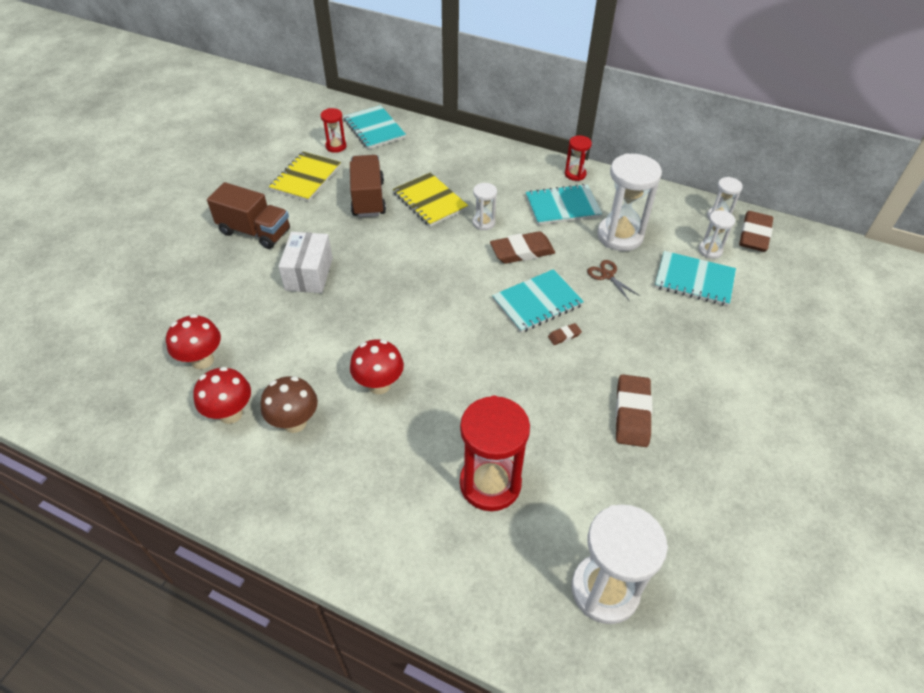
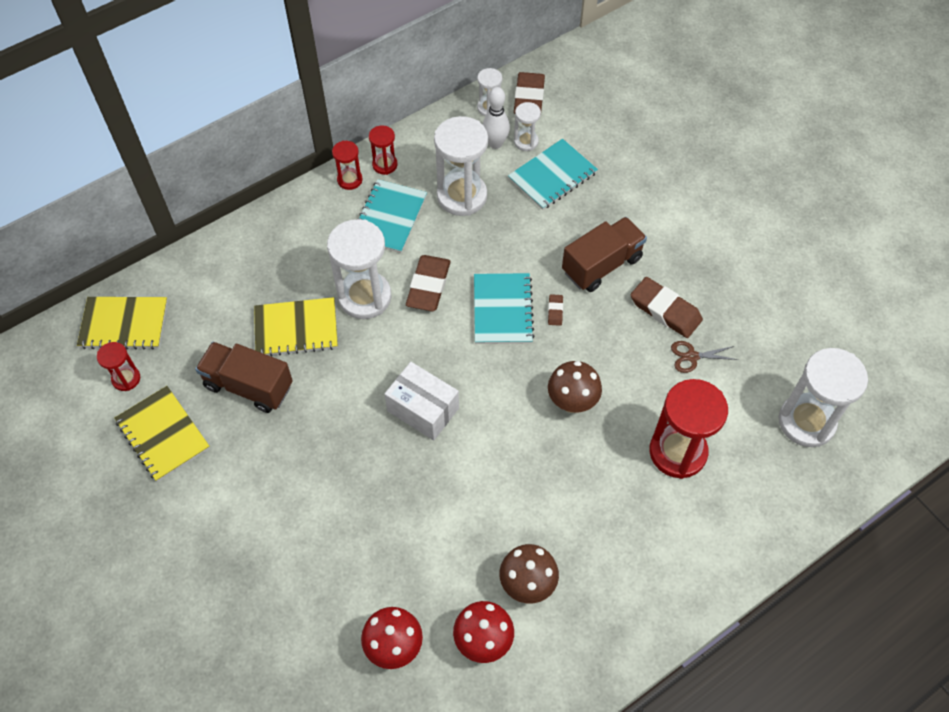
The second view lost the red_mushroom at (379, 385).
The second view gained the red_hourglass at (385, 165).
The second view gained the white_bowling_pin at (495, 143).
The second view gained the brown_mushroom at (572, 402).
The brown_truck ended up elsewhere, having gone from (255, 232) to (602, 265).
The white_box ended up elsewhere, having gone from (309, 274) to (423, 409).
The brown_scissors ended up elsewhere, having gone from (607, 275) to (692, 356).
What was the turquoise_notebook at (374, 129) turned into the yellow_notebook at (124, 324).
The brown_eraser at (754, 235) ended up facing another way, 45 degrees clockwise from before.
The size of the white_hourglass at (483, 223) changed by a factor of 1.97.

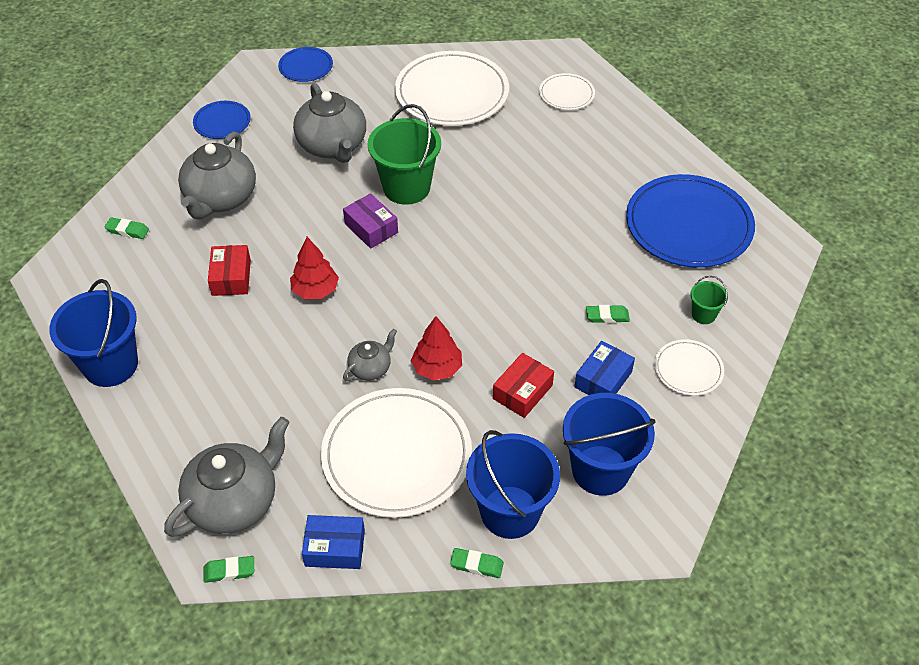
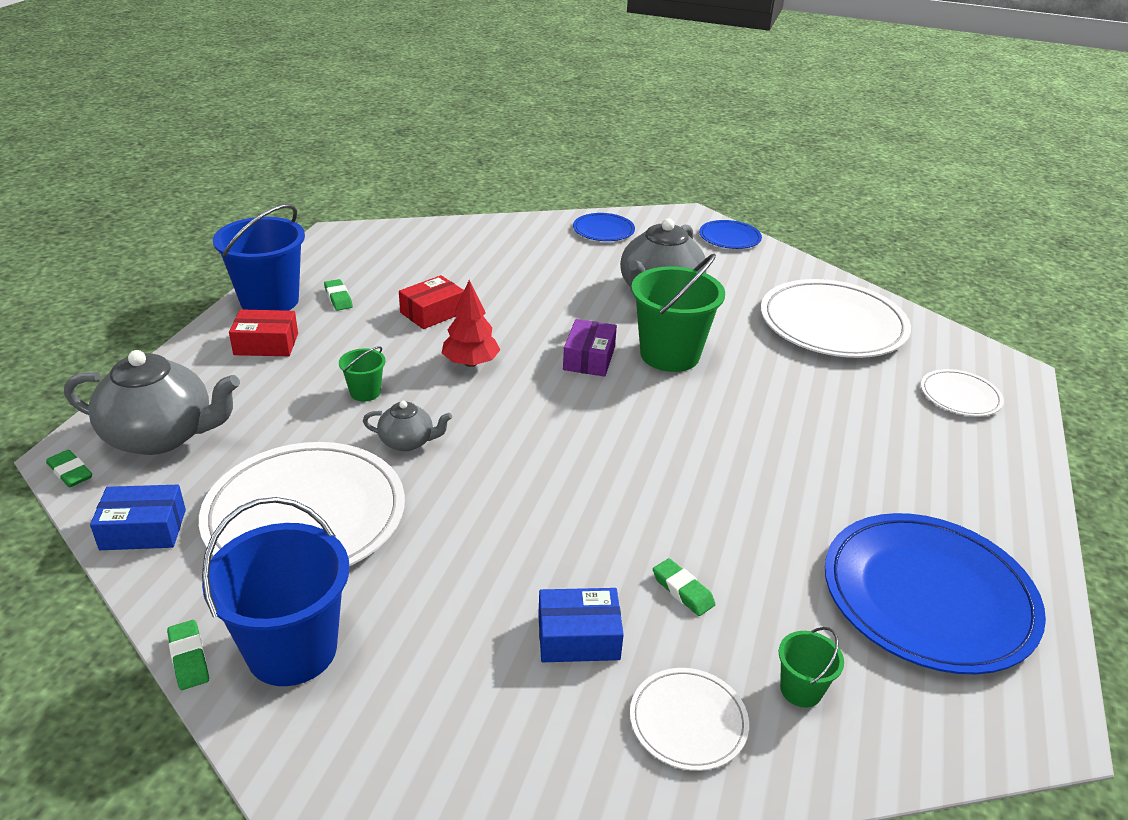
The second view lost the grey_teapot at (220, 198).
The second view lost the red_tree at (437, 368).
The second view lost the blue_bucket at (600, 470).
The second view gained the green_bucket at (365, 392).
The green_eraser ended up elsewhere, having gone from (127, 230) to (338, 298).
The red_box ended up elsewhere, having gone from (522, 392) to (266, 344).
The blue_box at (335, 548) ended up facing another way, 60 degrees counterclockwise from before.

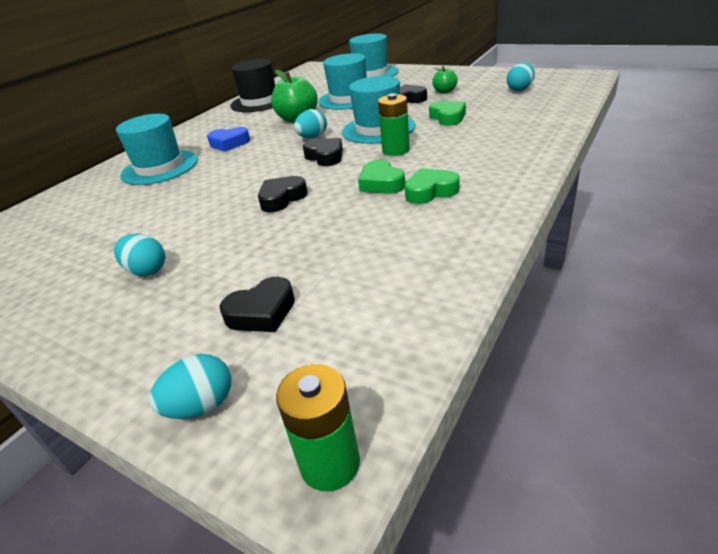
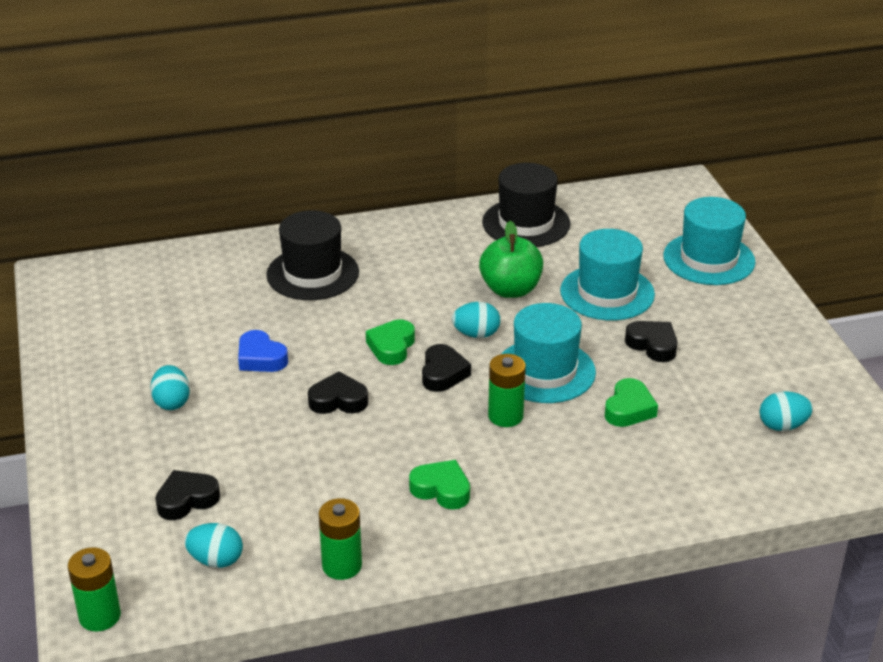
The second view lost the green_apple at (444, 91).
The second view gained the green_battery at (342, 565).
The turquoise_egg ended up elsewhere, having gone from (201, 406) to (216, 560).
The blue_heart ended up elsewhere, having gone from (229, 143) to (261, 358).
The green_heart ended up elsewhere, having gone from (381, 183) to (391, 347).
What was the turquoise_hat at (160, 167) turned into the black_hat at (312, 273).
The black_heart at (262, 312) ended up facing another way, 135 degrees clockwise from before.

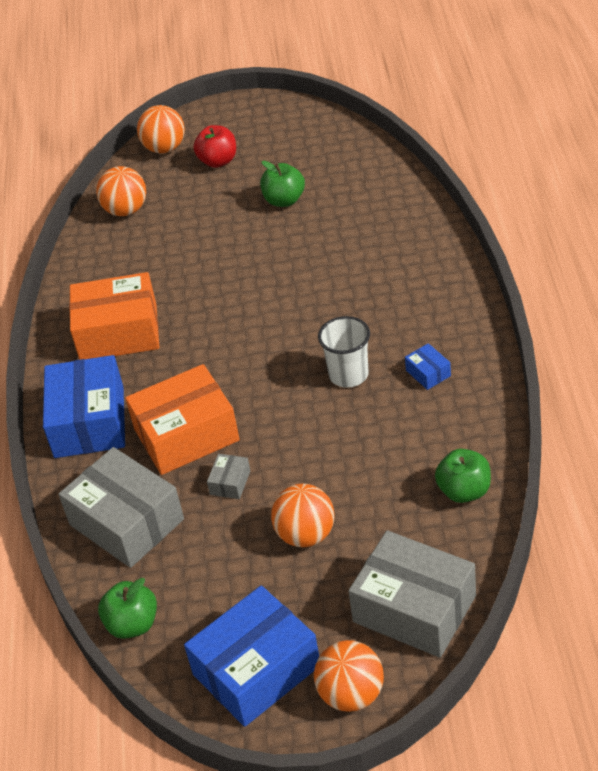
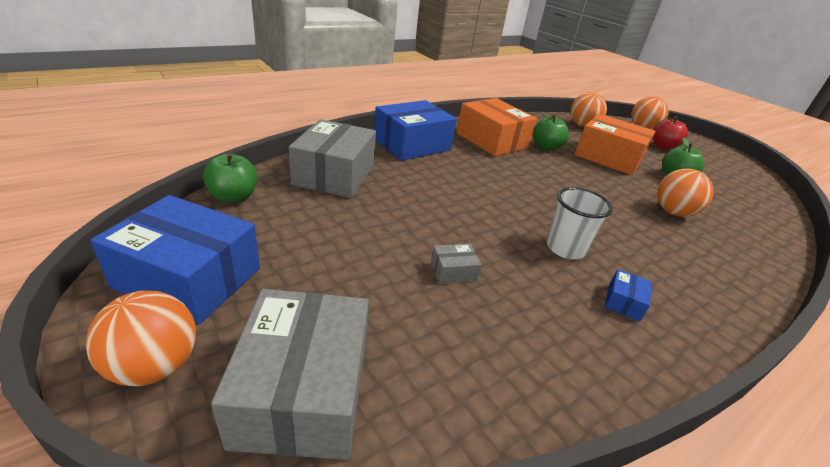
The orange_box ended up elsewhere, having gone from (186, 435) to (608, 157).
The grey_box ended up elsewhere, having gone from (230, 483) to (453, 271).
The orange_ball ended up elsewhere, having gone from (306, 534) to (673, 212).
The green_apple ended up elsewhere, having gone from (464, 491) to (546, 147).

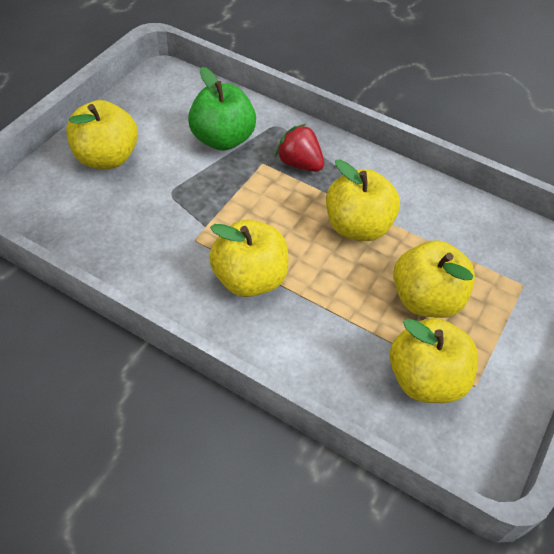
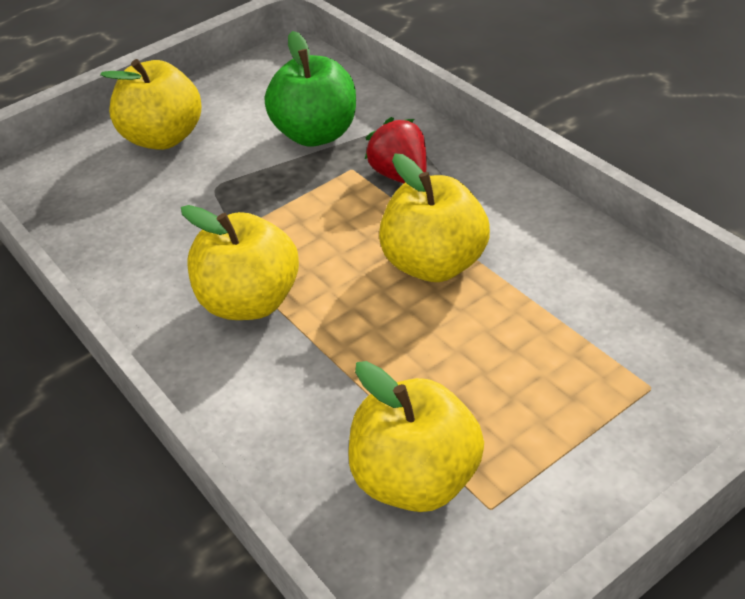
The second view lost the yellow_apple at (425, 299).

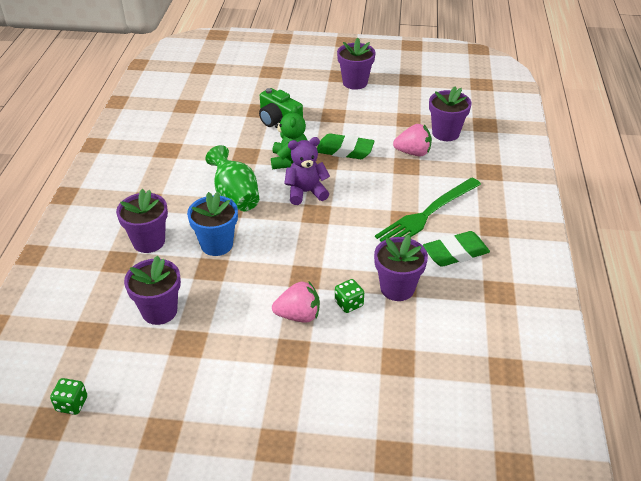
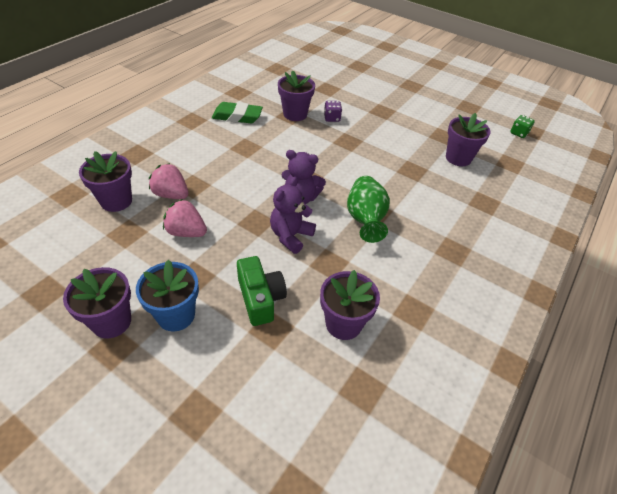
The second view lost the green_eraser at (344, 150).
The second view lost the green_fork at (427, 214).
The purple_flower_pot ended up elsewhere, having gone from (149, 241) to (343, 324).
The blue_flower_pot ended up elsewhere, having gone from (217, 244) to (176, 315).
The pink_strawberry ended up elsewhere, having gone from (298, 315) to (186, 232).
What was the green_teddy_bear at (289, 161) turned into the purple_teddy_bear at (291, 236).
What was the green_dice at (349, 304) turned into the purple_dice at (332, 118).

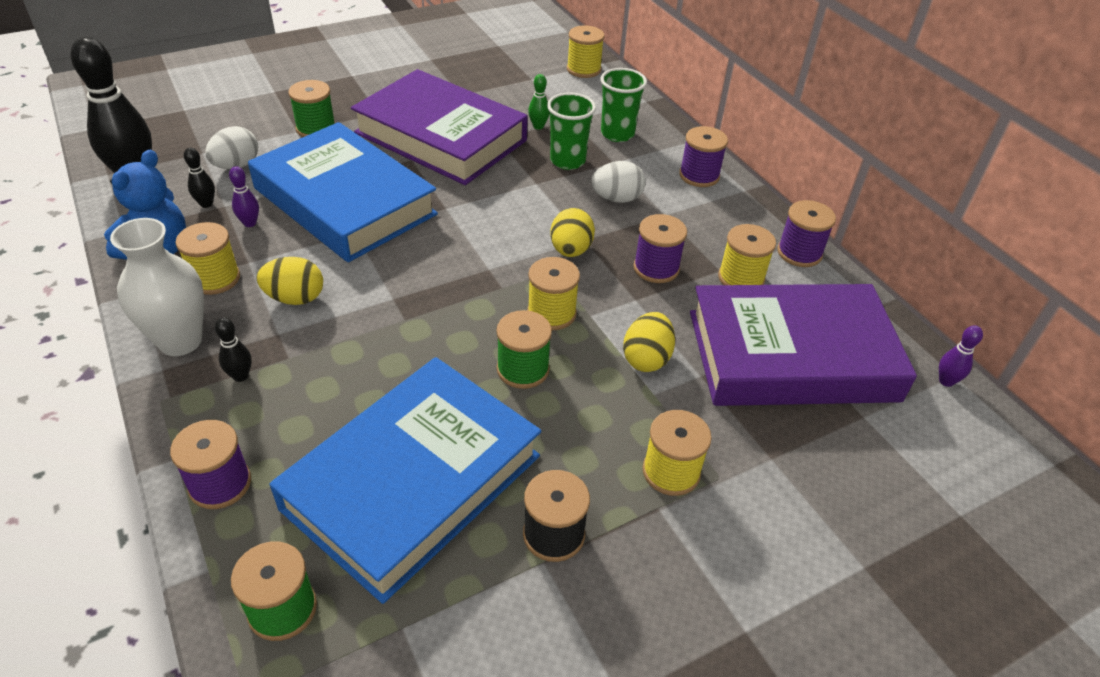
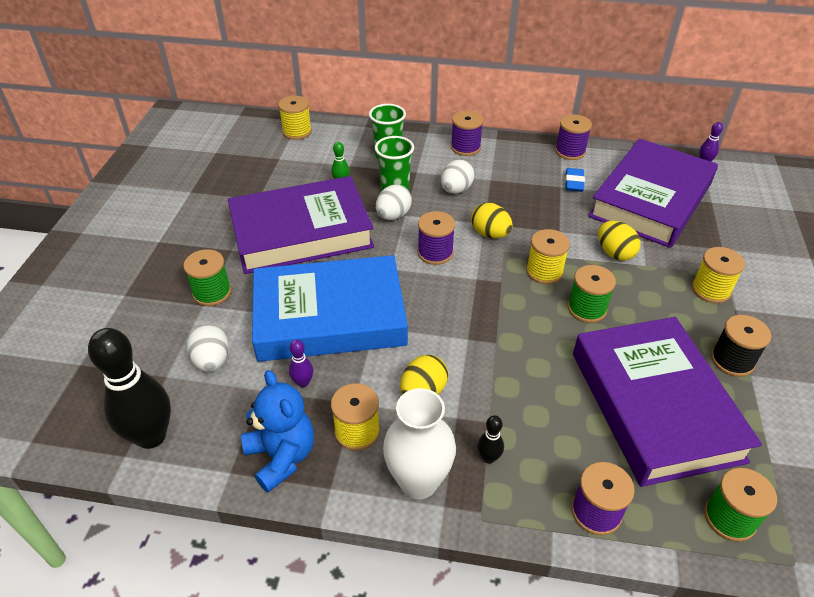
The second view lost the black_bowling_pin at (206, 204).
The second view gained the white_egg at (393, 216).
The purple_spool ended up elsewhere, having gone from (656, 268) to (435, 253).
Where the yellow_spool stood at (741, 278), the blue_eraser came to stand at (574, 183).
What was the blue_book at (413, 482) turned into the purple_book at (654, 405).

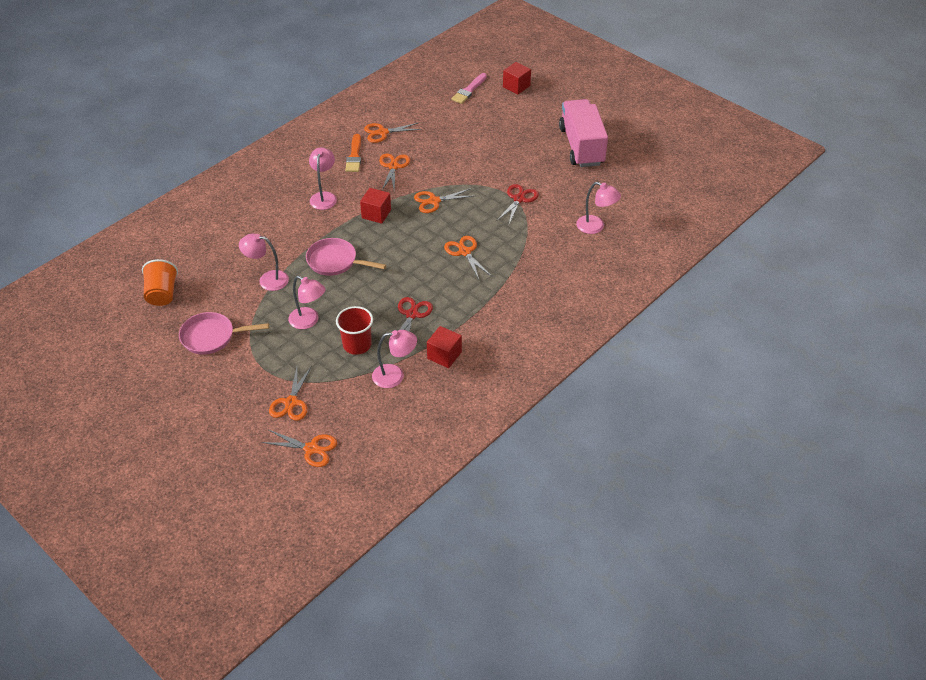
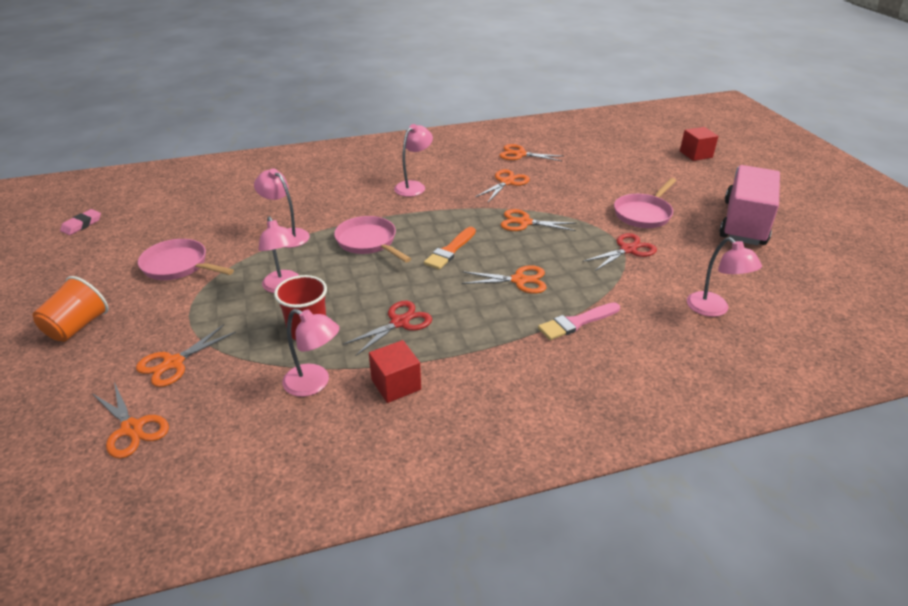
The second view lost the red_cube at (376, 214).
The second view gained the pink_eraser at (81, 224).
The second view gained the pink_pan at (644, 214).
The orange_cup ended up elsewhere, having gone from (162, 294) to (77, 327).
The orange_brush ended up elsewhere, having gone from (354, 156) to (450, 250).
The pink_brush ended up elsewhere, having gone from (469, 90) to (576, 322).
The orange_scissors at (464, 252) ended up facing another way, 90 degrees clockwise from before.

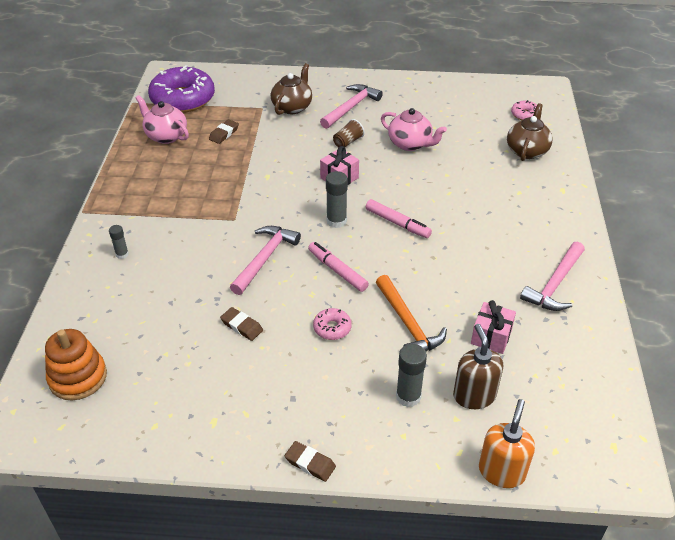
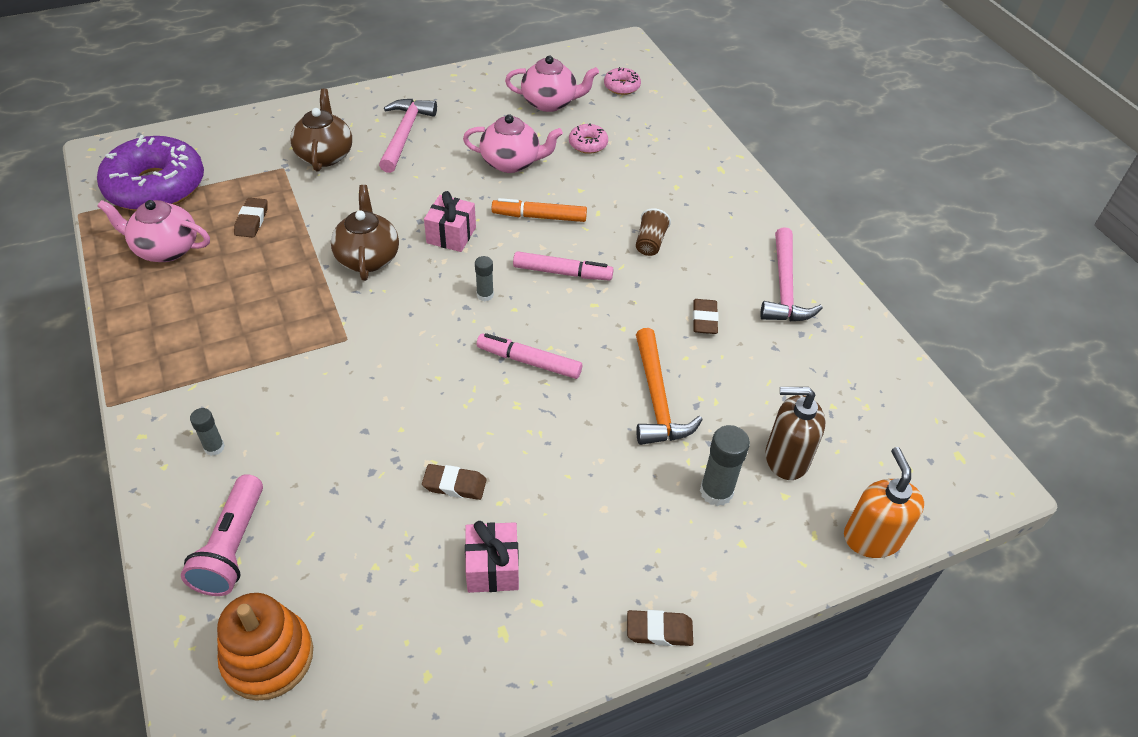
The second view lost the pink_hammer at (264, 258).
The second view gained the pink_flashlight at (232, 547).
The second view gained the orange_marker at (539, 217).
The second view gained the pink_teapot at (550, 103).
The second view gained the brown_eraser at (704, 319).
The pink_donut ended up elsewhere, having gone from (332, 328) to (588, 144).
The brown_cup ended up elsewhere, having gone from (348, 142) to (650, 243).
The pink_gift ended up elsewhere, having gone from (491, 337) to (492, 567).
The brown_teapot ended up elsewhere, having gone from (527, 150) to (368, 258).
The orange_hammer at (408, 324) ended up facing another way, 45 degrees clockwise from before.
The brown_soap_dispenser at (474, 395) ended up facing another way, 45 degrees counterclockwise from before.
The size of the grey_glue_stick at (336, 221) changed by a factor of 0.60.

